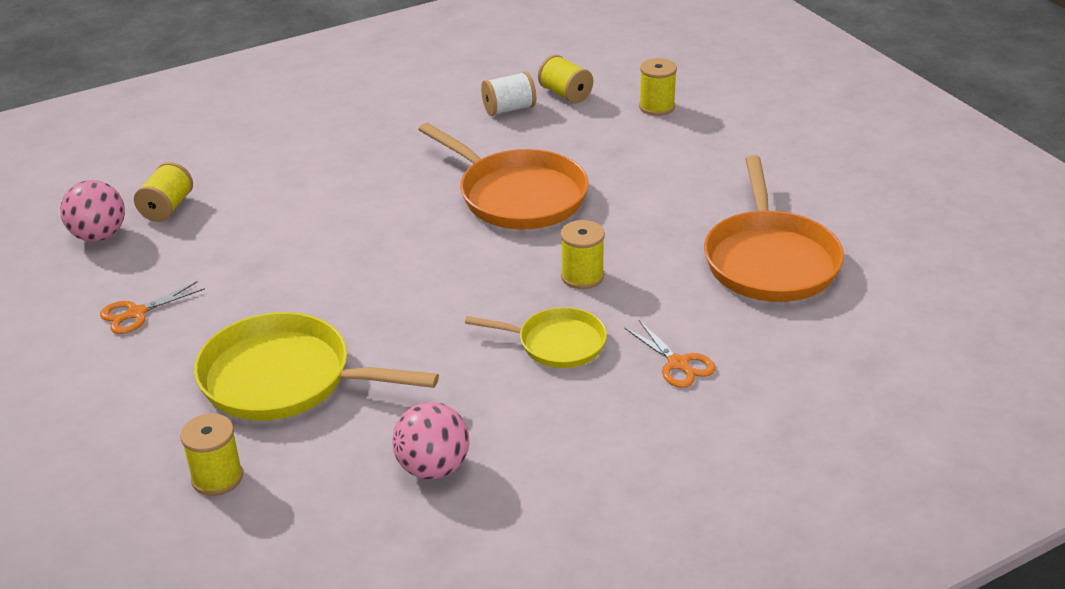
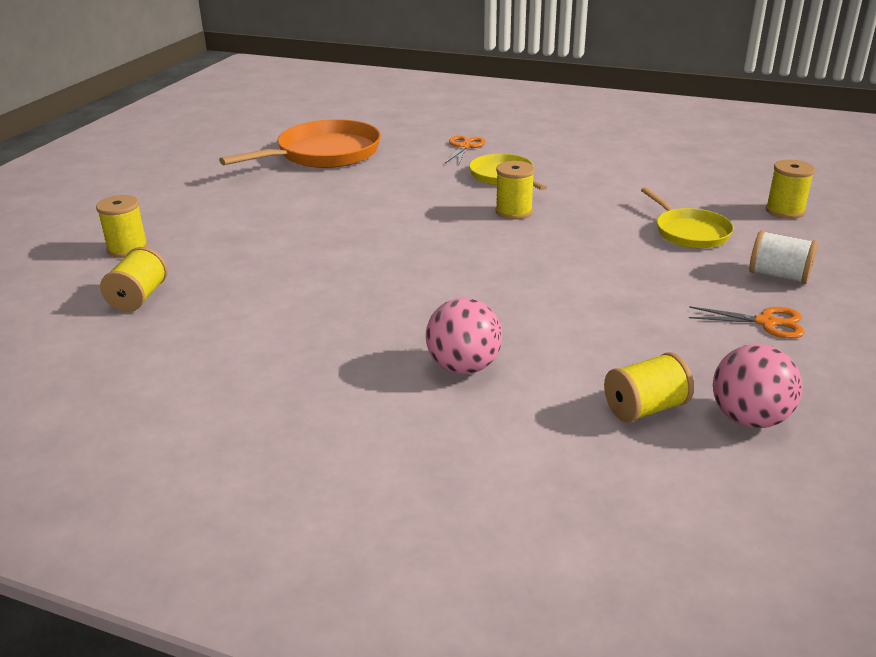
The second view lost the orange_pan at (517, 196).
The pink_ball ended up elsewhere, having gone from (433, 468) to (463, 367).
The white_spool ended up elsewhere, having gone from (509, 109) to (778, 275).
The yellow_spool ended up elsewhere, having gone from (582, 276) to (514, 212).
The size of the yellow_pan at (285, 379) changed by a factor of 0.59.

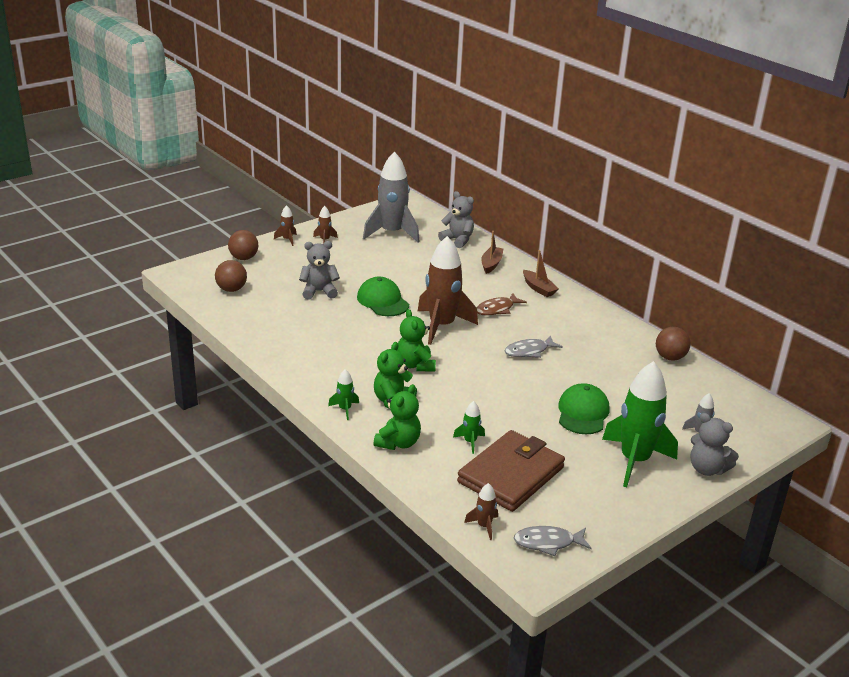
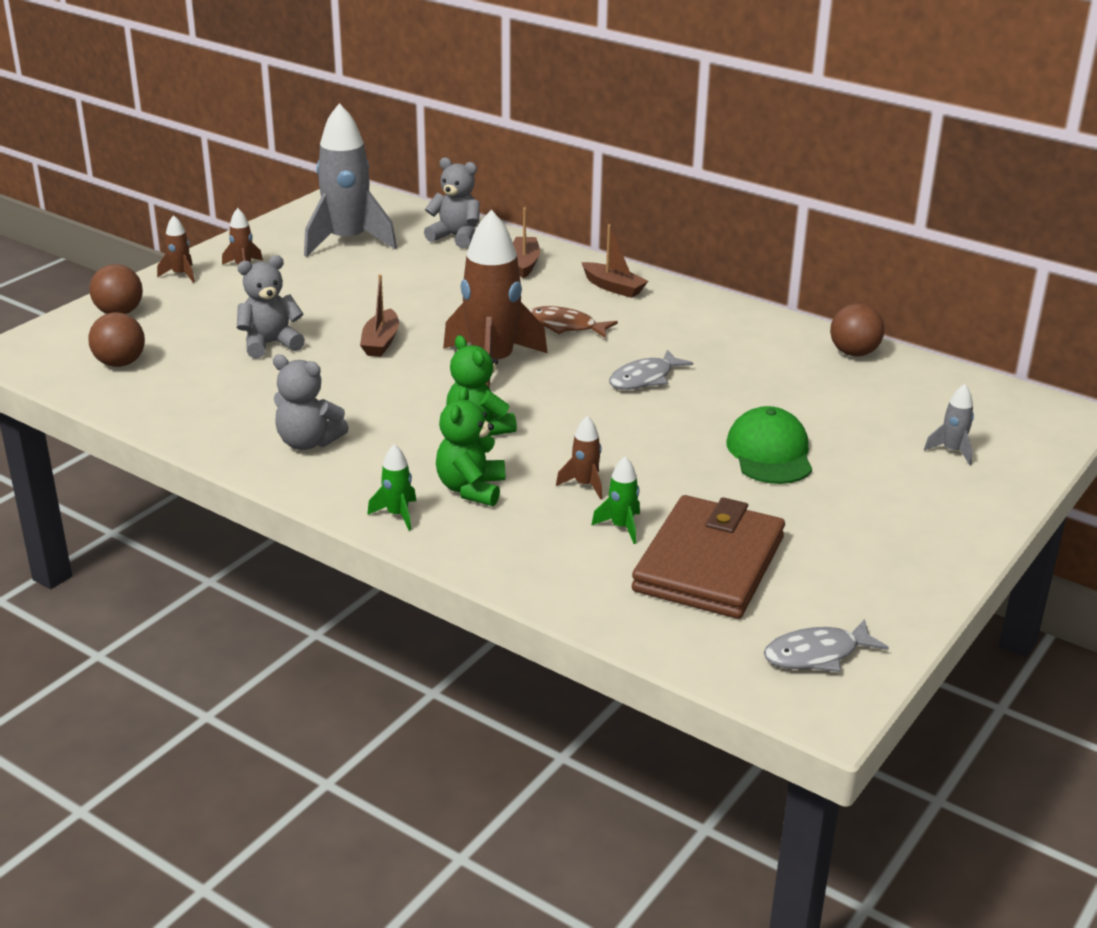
The second view lost the green_teddy_bear at (398, 443).
The second view lost the green_rocket at (634, 461).
The brown_rocket ended up elsewhere, having gone from (484, 526) to (585, 485).
The grey_teddy_bear ended up elsewhere, having gone from (707, 469) to (308, 442).
Where the green_cap stood at (383, 301), the brown_boat came to stand at (381, 342).
The brown_fish at (497, 309) ended up facing another way, 75 degrees clockwise from before.

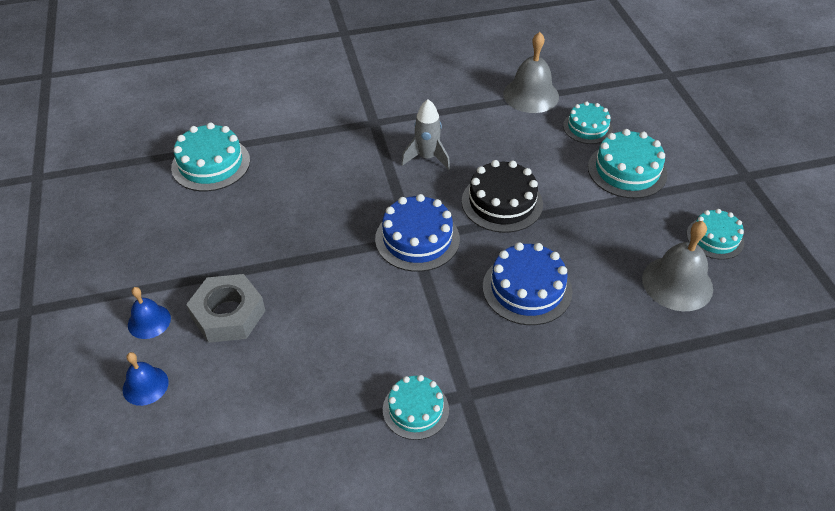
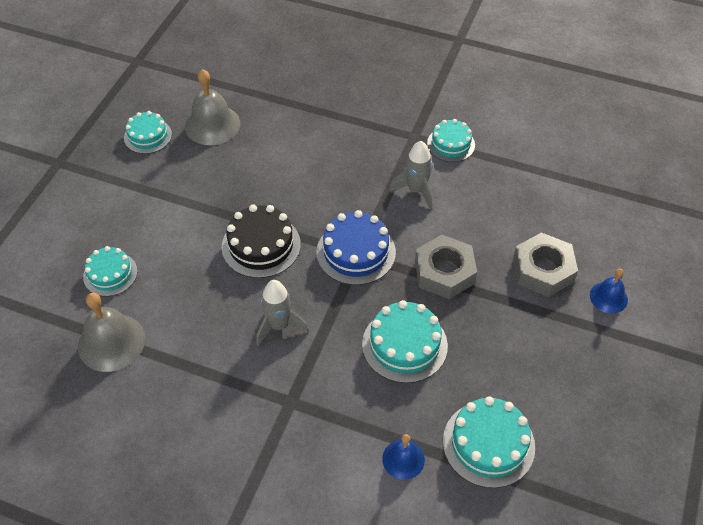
The second view lost the blue_cake at (527, 289).
The second view gained the grey_rocket at (416, 190).
The second view gained the grey_nut at (444, 272).
The blue_bell ended up elsewhere, having gone from (145, 385) to (403, 459).
The turquoise_cake ended up elsewhere, having gone from (627, 170) to (404, 345).

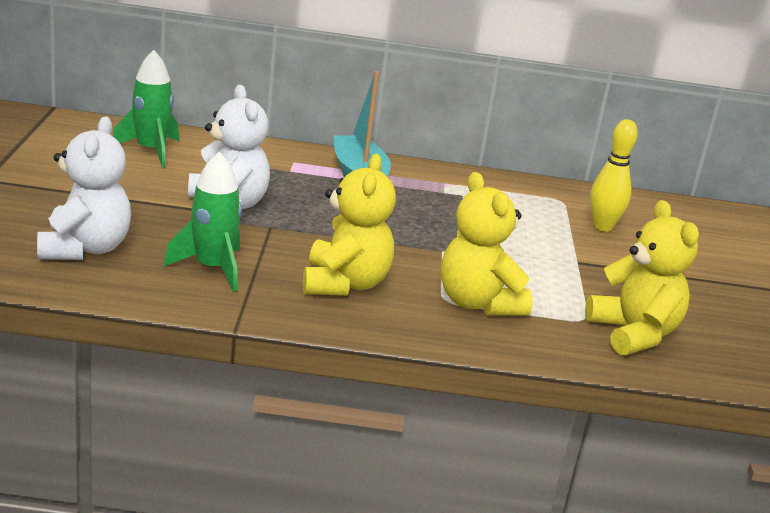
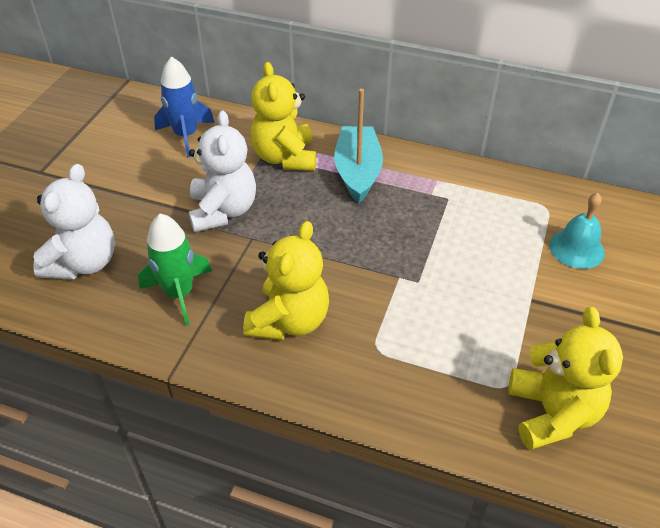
The yellow_teddy_bear ended up elsewhere, having gone from (478, 303) to (285, 157).
Where the yellow_bowling_pin stood at (602, 227), the turquoise_bell came to stand at (576, 248).
What was the green_rocket at (151, 151) turned into the blue_rocket at (186, 135).

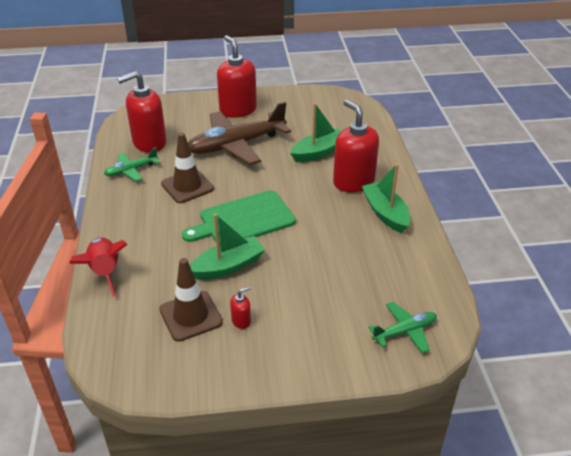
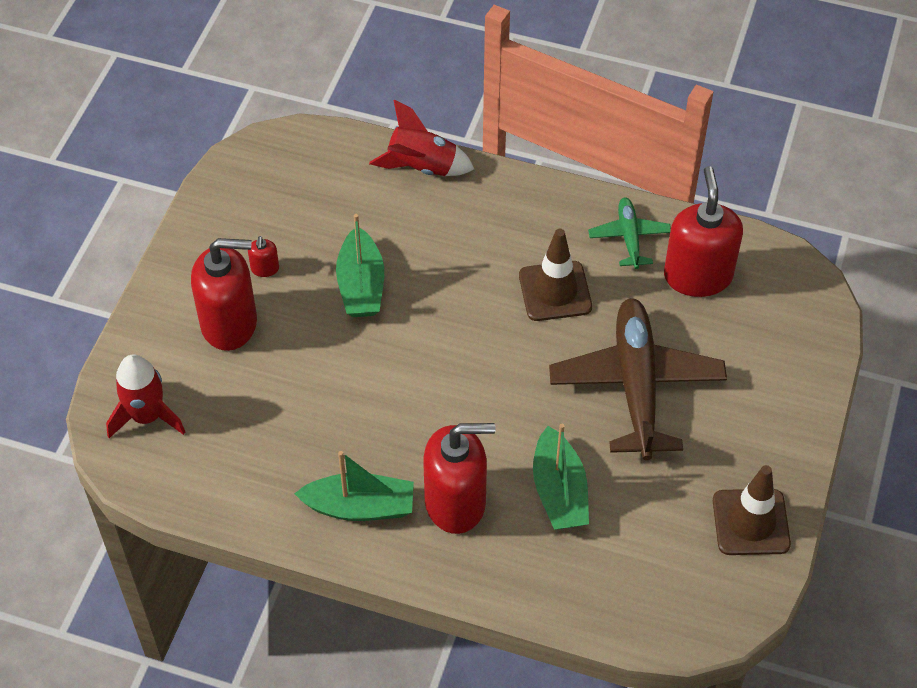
The second view lost the green_cutting_board at (243, 220).
The brown_traffic_cone ended up elsewhere, having gone from (191, 316) to (751, 522).
The red_soap_dispenser ended up elsewhere, having gone from (238, 110) to (229, 323).
Where the green_plane stood at (405, 331), the red_rocket came to stand at (147, 416).

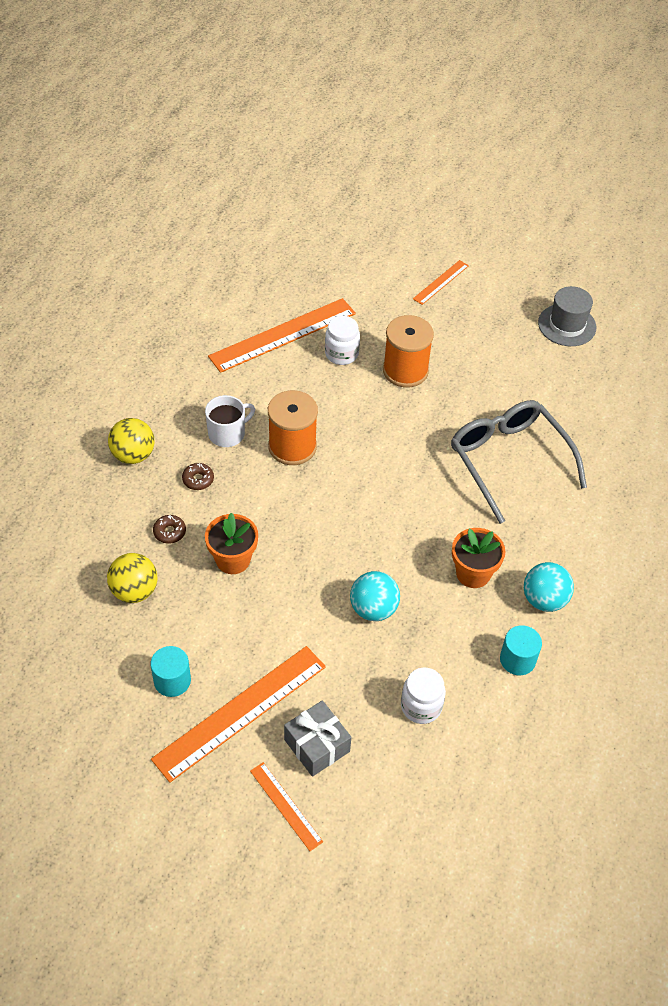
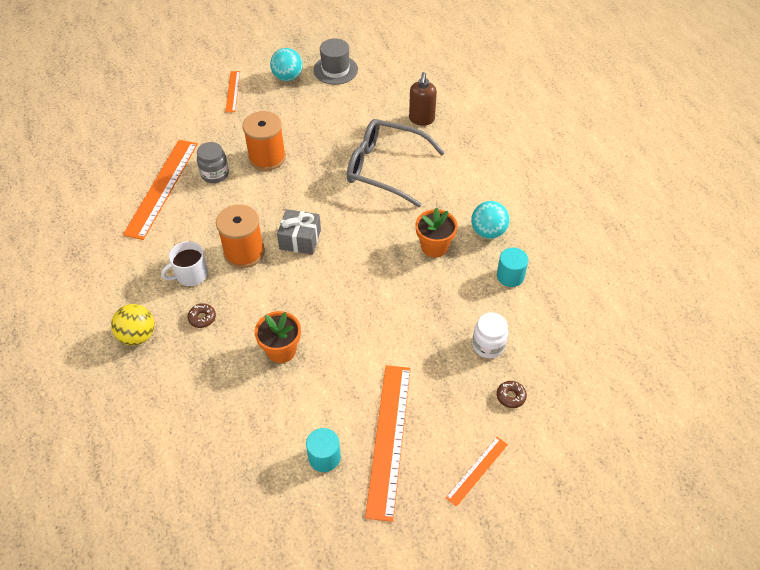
The second view lost the yellow_ball at (134, 591).
The second view gained the brown_soap_dispenser at (421, 119).
The brown_donut ended up elsewhere, having gone from (169, 532) to (511, 396).
The grey_gift ended up elsewhere, having gone from (317, 745) to (300, 239).
The turquoise_ball ended up elsewhere, having gone from (373, 609) to (287, 77).
What was the white_jar at (341, 354) turned into the grey_jar at (215, 174).
The white_mug at (227, 433) ended up facing another way, 135 degrees counterclockwise from before.
The orange_ruler at (285, 806) ended up facing another way, 60 degrees counterclockwise from before.

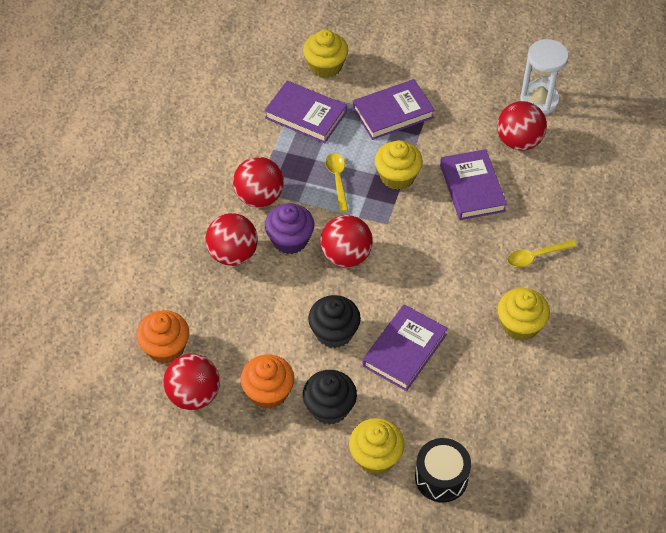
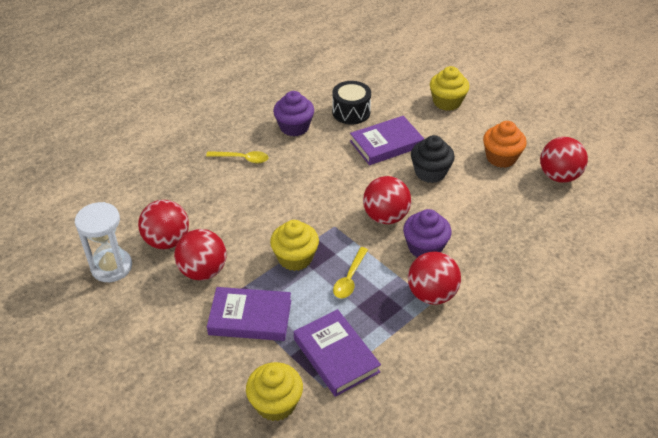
The second view lost the orange_cupcake at (165, 348).
The second view lost the black_cupcake at (329, 408).
The second view lost the purple_book at (472, 188).
The red_ball ended up elsewhere, having gone from (233, 254) to (203, 271).
The black_drum ended up elsewhere, having gone from (441, 477) to (351, 112).
What was the yellow_cupcake at (520, 325) turned into the purple_cupcake at (294, 127).

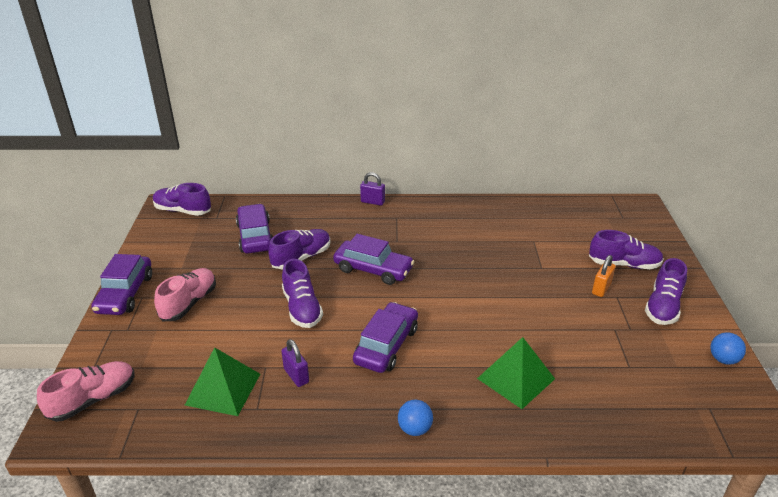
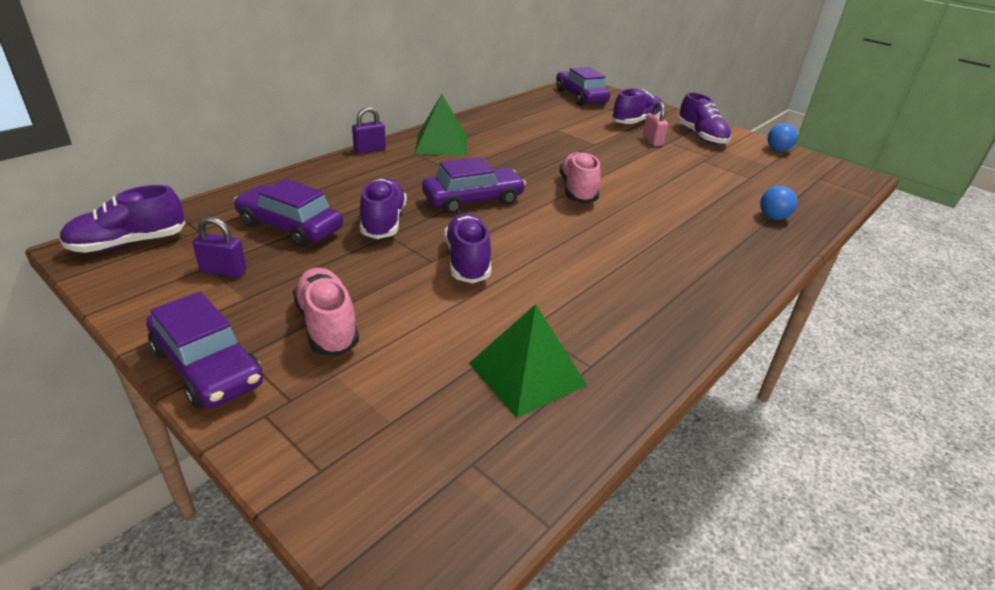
The pink_shoe ended up elsewhere, having gone from (93, 399) to (577, 190).
The purple_padlock ended up elsewhere, having gone from (296, 376) to (224, 271).
The purple_car ended up elsewhere, having gone from (386, 345) to (580, 97).
The blue_ball ended up elsewhere, having gone from (415, 429) to (773, 217).
The green_pyramid ended up elsewhere, having gone from (516, 378) to (441, 144).
What was the orange_padlock at (601, 289) turned into the pink_padlock at (652, 141).
The purple_shoe at (302, 308) ended up facing another way, 120 degrees counterclockwise from before.

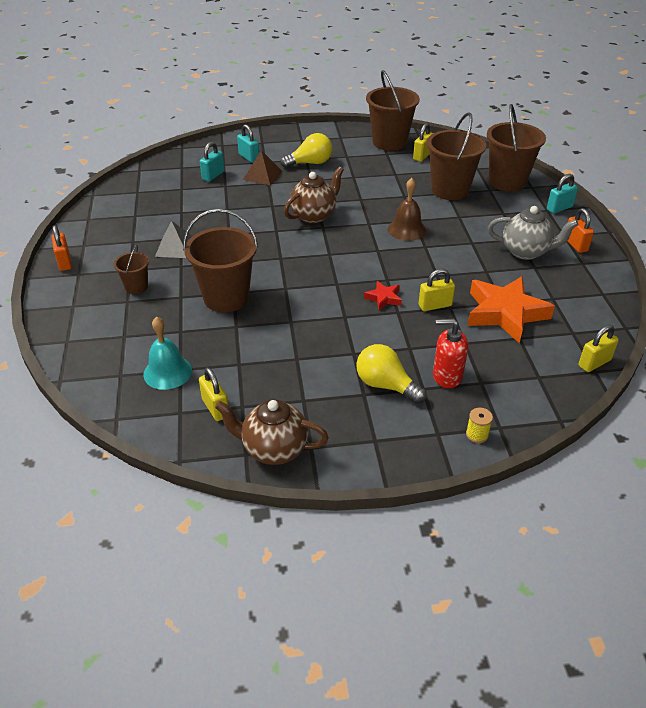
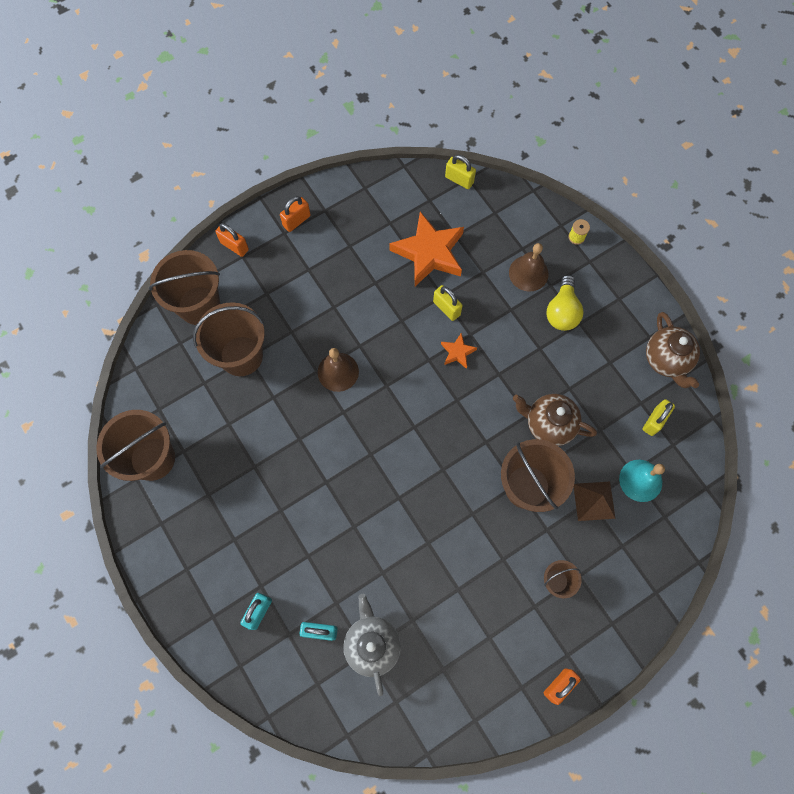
The second view lost the grey_pyramid at (175, 247).
The second view lost the yellow_light_bulb at (310, 163).
The second view lost the yellow_padlock at (422, 156).
The brown_pyramid ended up elsewhere, having gone from (262, 175) to (594, 501).
The brown_teapot ended up elsewhere, having gone from (314, 215) to (548, 424).
The grey_teapot ended up elsewhere, having gone from (526, 252) to (372, 644).
Where the red_soap_dispenser stood at (447, 376), the brown_bell came to stand at (528, 273).
What was the red_star at (383, 298) turned into the orange_star at (457, 352).
What was the turquoise_padlock at (559, 208) turned into the orange_padlock at (234, 246).

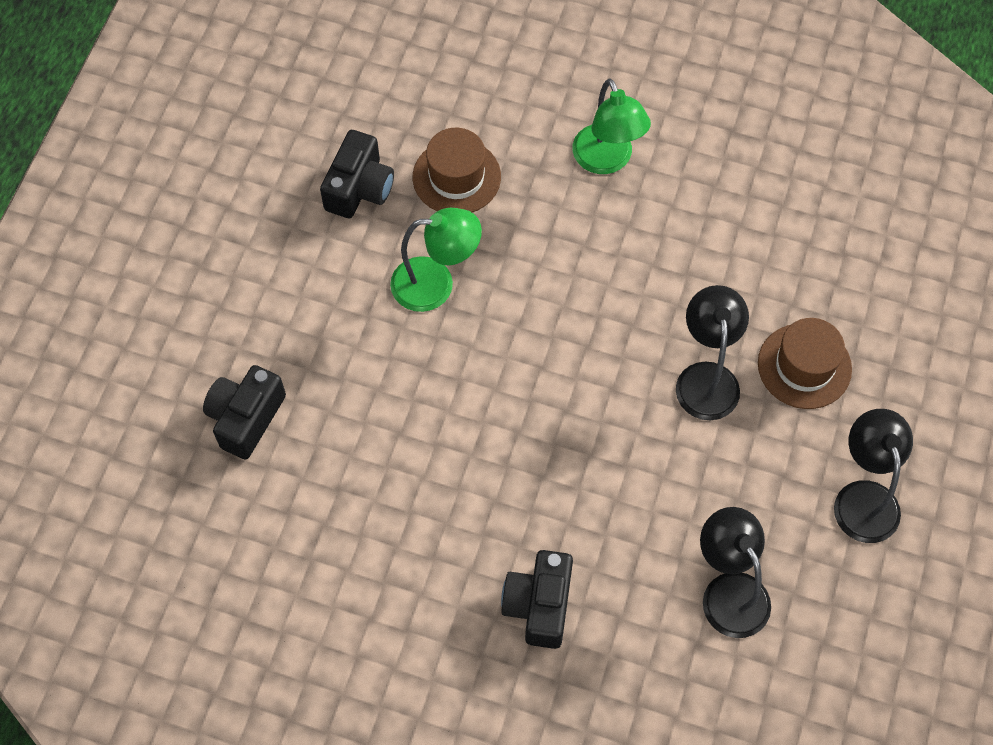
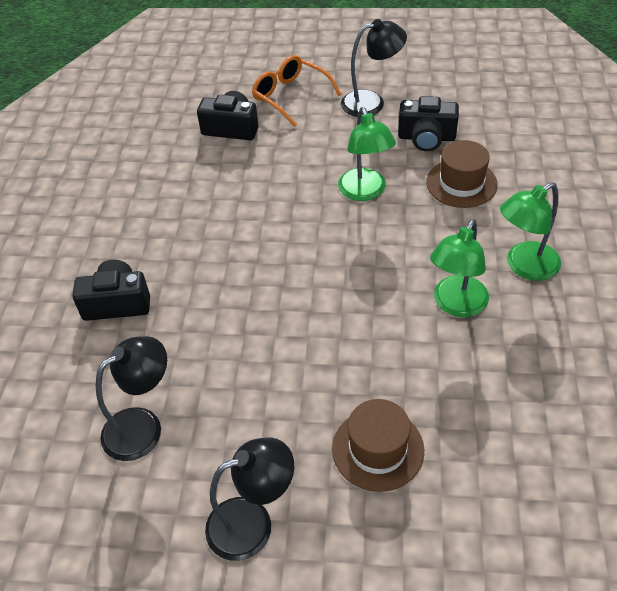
The second view gained the orange_glasses at (291, 96).
The second view gained the green_lamp at (456, 305).
The black_lamp ended up elsewhere, having gone from (706, 377) to (371, 102).

